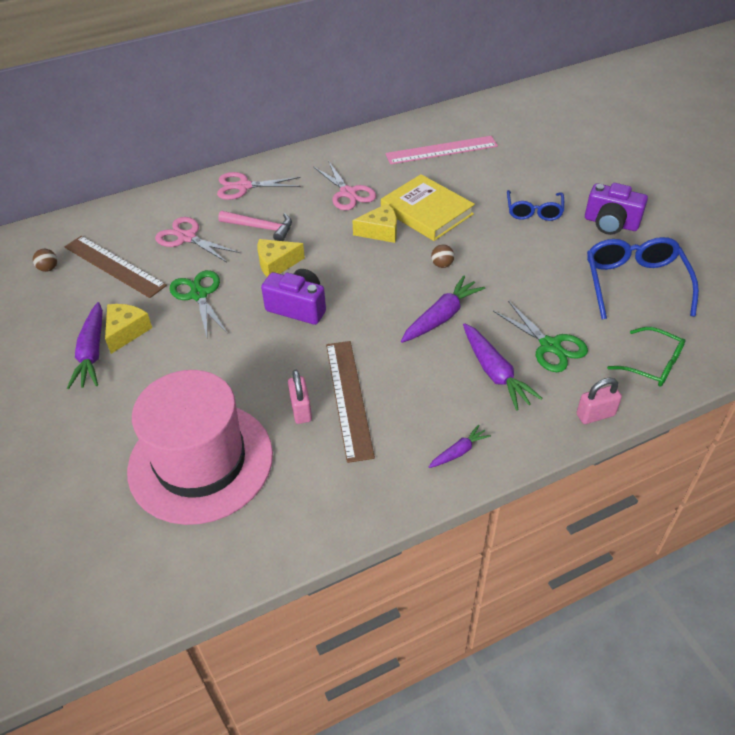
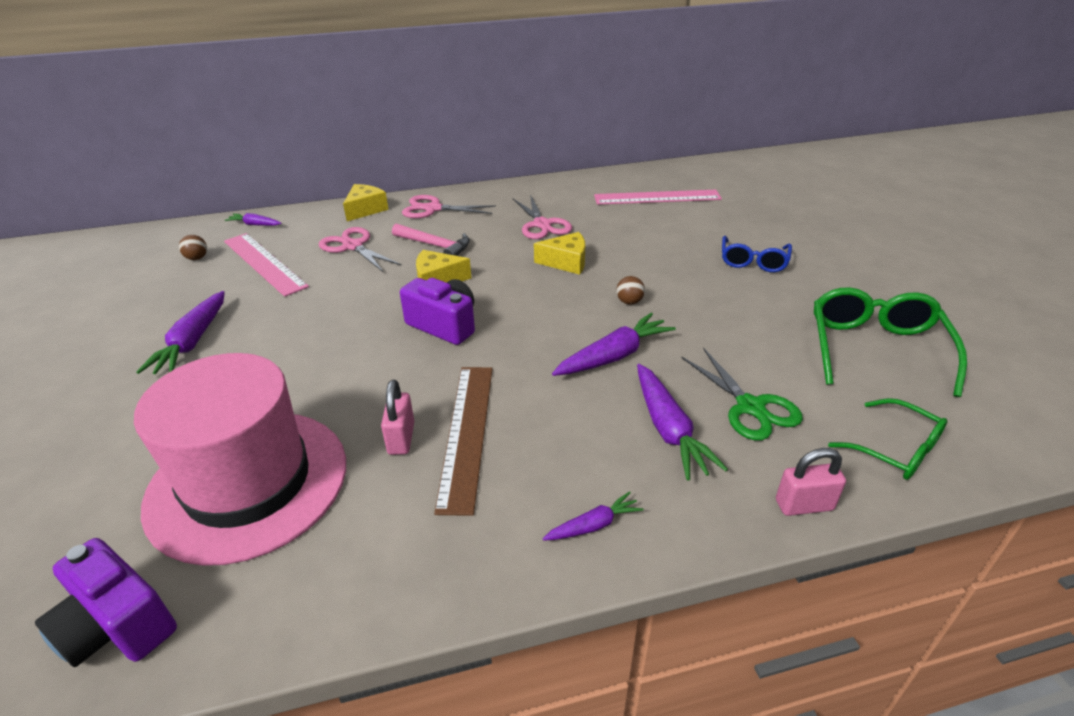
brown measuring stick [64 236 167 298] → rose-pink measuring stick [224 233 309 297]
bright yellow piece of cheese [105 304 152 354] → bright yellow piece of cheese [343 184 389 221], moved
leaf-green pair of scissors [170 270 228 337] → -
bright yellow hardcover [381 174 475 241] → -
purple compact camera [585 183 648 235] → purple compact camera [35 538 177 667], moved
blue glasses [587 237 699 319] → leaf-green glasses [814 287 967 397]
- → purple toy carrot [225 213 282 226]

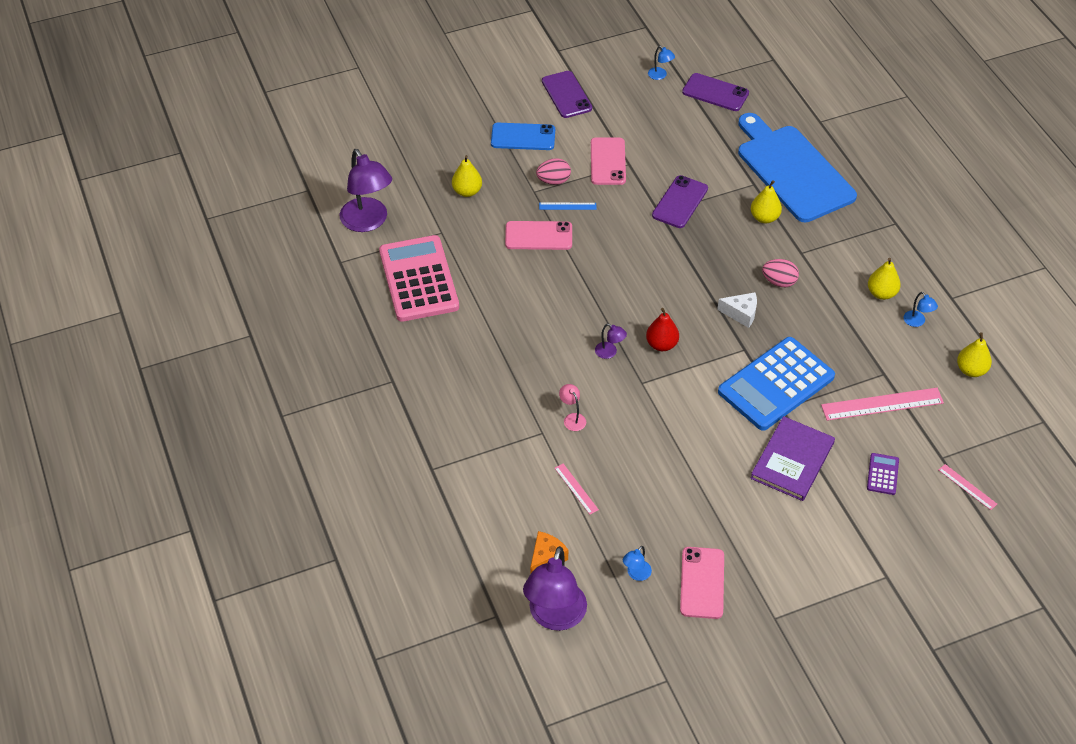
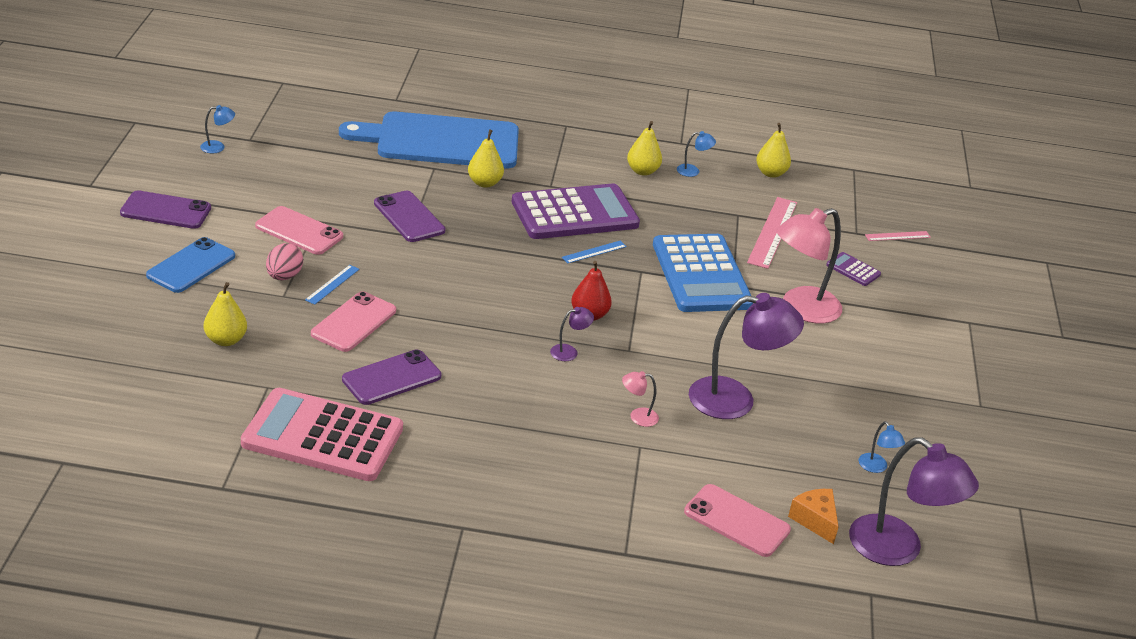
purple desk lamp [339 149 392 232] → purple desk lamp [689 293 804 419], moved
rose-pink measuring stick [555 464 599 514] → -
rose-pink phone [680 547 724 619] → rose-pink phone [684 484 791 557], moved
purple phone [682 73 749 111] → purple phone [342 349 442 405], moved
pure white piece of cheese [717 292 757 328] → blue measuring stick [562 241 627 263]
purple hardcover [750 416 835 501] → rose-pink desk lamp [776 208 842 324]
rose-pink toy egg [762 259 799 287] → purple pocket calculator [512 183 640 239]

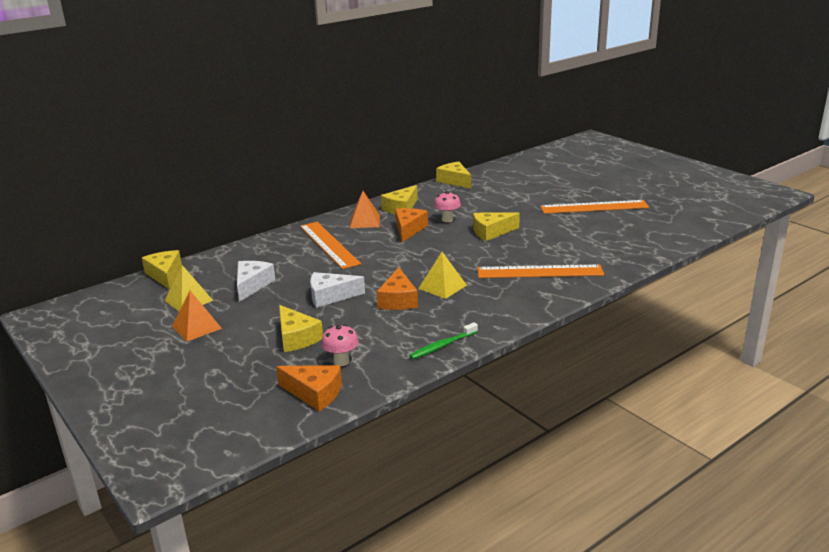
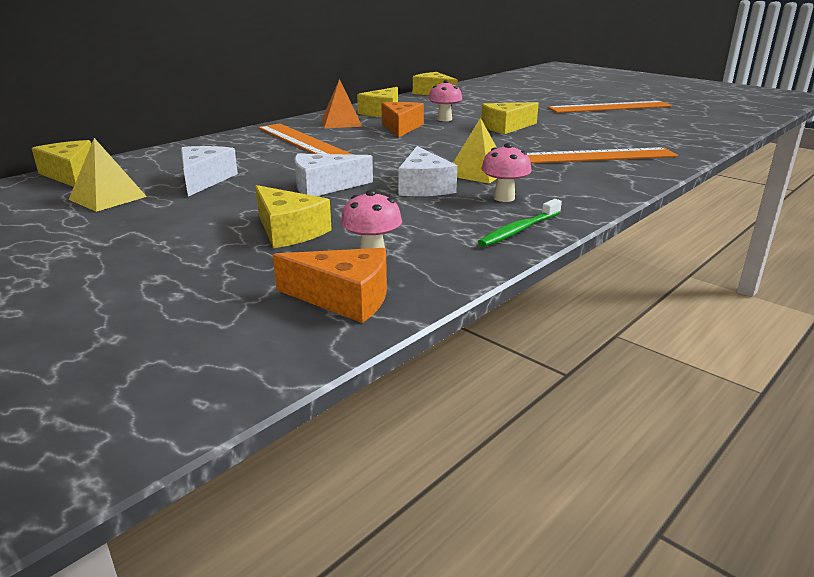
orange solid pyramid [172 291 222 341] → -
orange piece of cheese [377 267 418 310] → pure white piece of cheese [398 146 457 196]
- → rose-pink mushroom [481 143 532 202]

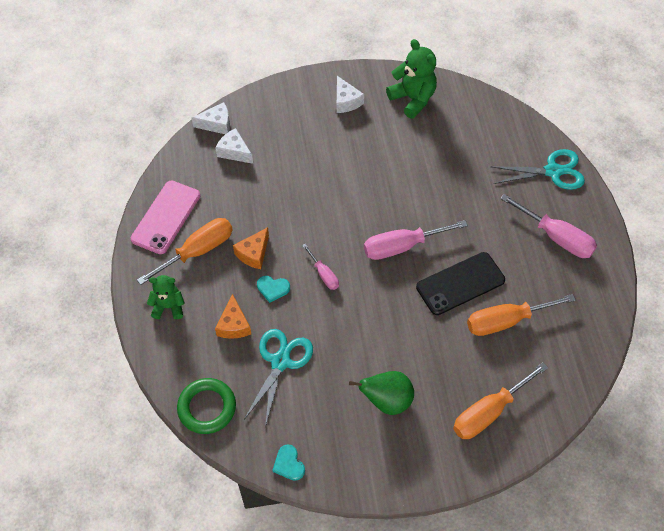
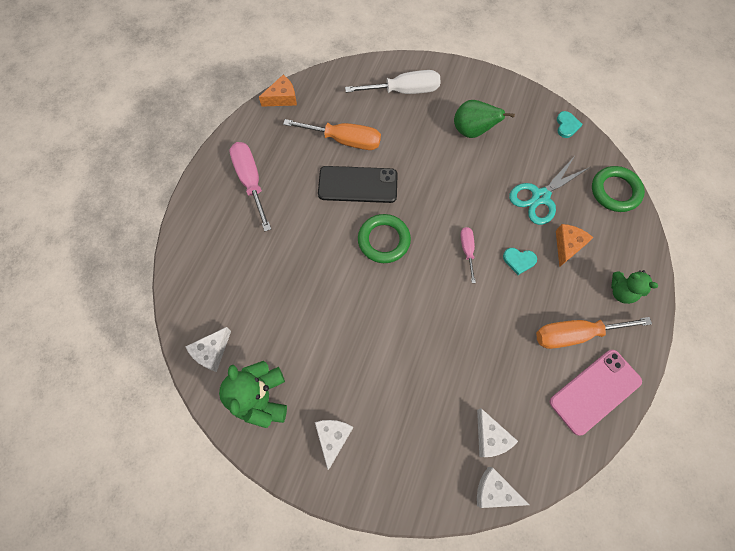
orange piece of cheese [233 227 269 269] → orange piece of cheese [259 75 297 107], moved
turquoise heart [257 276 290 303] → turquoise heart [503 248 537 275], 150 degrees clockwise
rose-pink screwdriver [364 220 468 260] → leaf-green hoop [358 214 411 263]
orange screwdriver [453 362 548 439] → pure white screwdriver [345 70 441 94]
turquoise pair of scissors [490 149 585 190] → -
- → pure white piece of cheese [185 327 231 372]

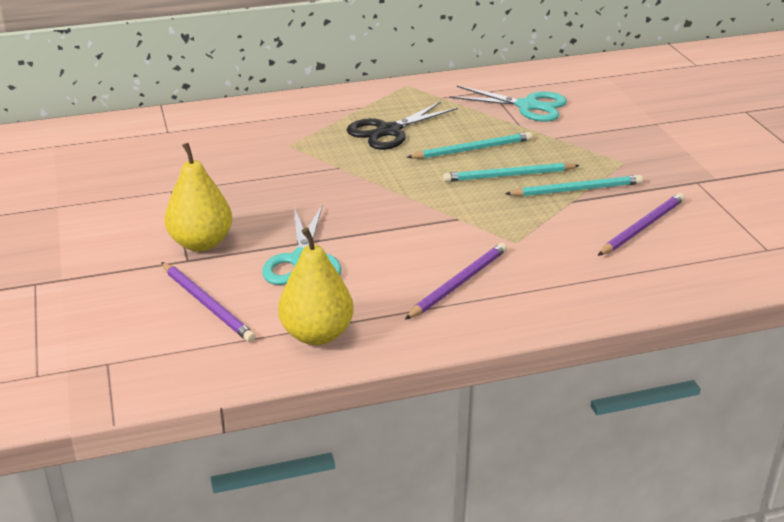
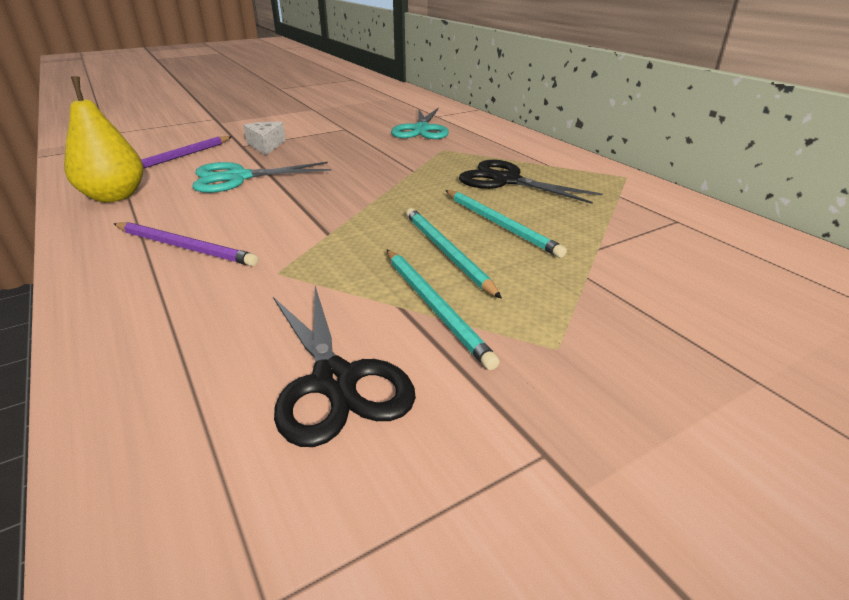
bright yellow pear [165 143 232 252] → pure white piece of cheese [244 122 286 155]
turquoise pair of scissors [449 86 567 122] → turquoise pair of scissors [391 108 449 139], moved
purple lead pencil [598 193 685 256] → ebony pair of scissors [273 286 416 447]

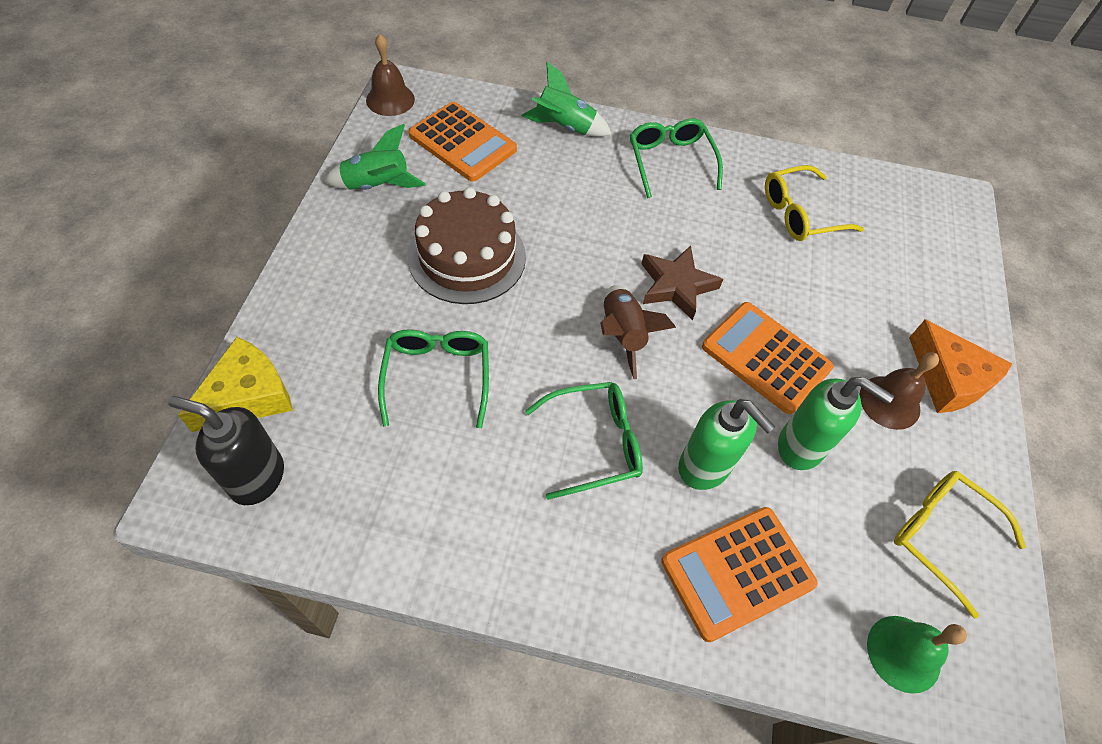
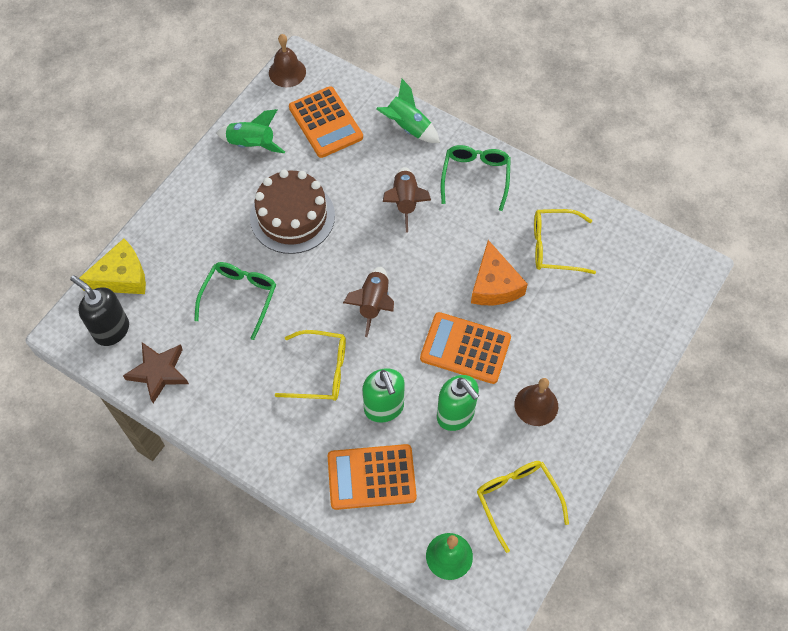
leaf-green glasses [525 382 643 500] → bright yellow glasses [275 330 346 401]
brown five-pointed star [641 246 723 320] → brown five-pointed star [123 342 189 403], moved
orange pocket calculator [702 302 834 414] → orange pocket calculator [420 312 511 384], 45 degrees counterclockwise
orange piece of cheese [909 319 1012 413] → orange piece of cheese [471 240 528 305], moved
- → brown spaceship [383 167 431 232]

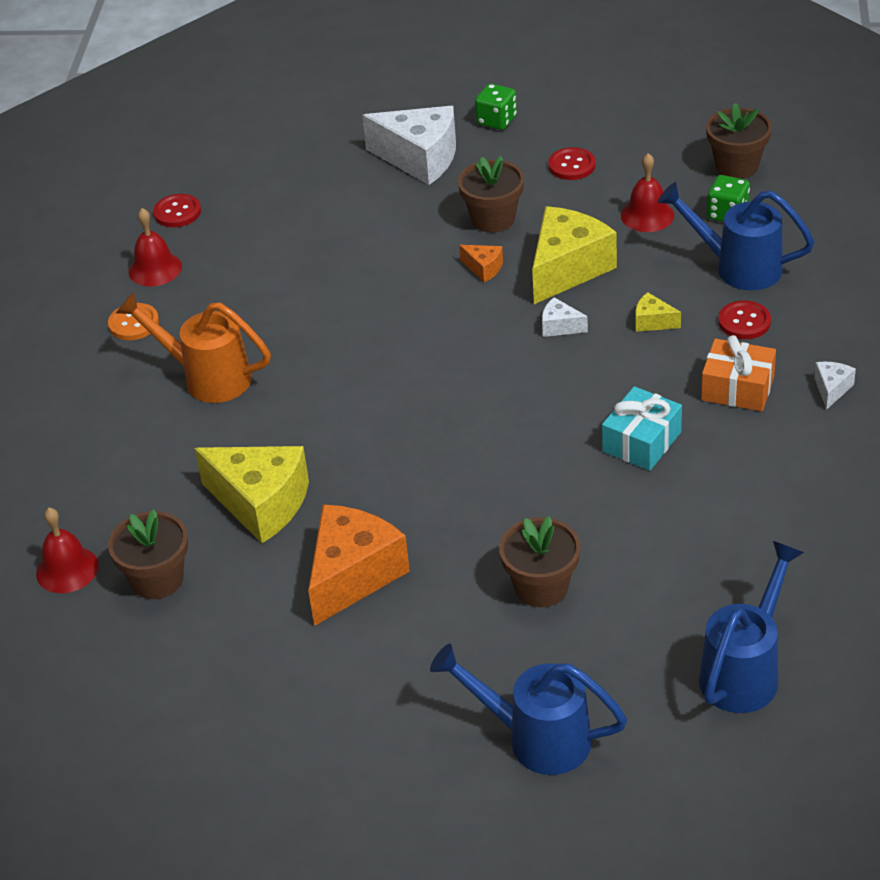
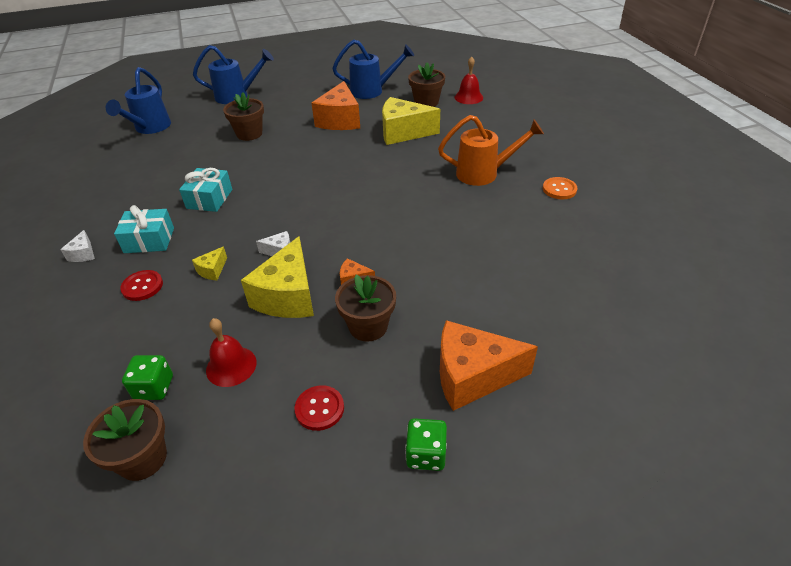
scarlet school bell [129 208 182 286] → -
scarlet shirt button [153 194 201 227] → -
pure white piece of cheese [362 106 456 185] → orange piece of cheese [440 320 538 411]
bright yellow piece of cheese [635 292 681 332] → bright yellow piece of cheese [192 246 227 280], 120 degrees clockwise
blue sprinkling can [658 182 814 290] → blue sprinkling can [332 39 414 99], moved
orange present [701 335 776 411] → turquoise present [114 205 174 253]

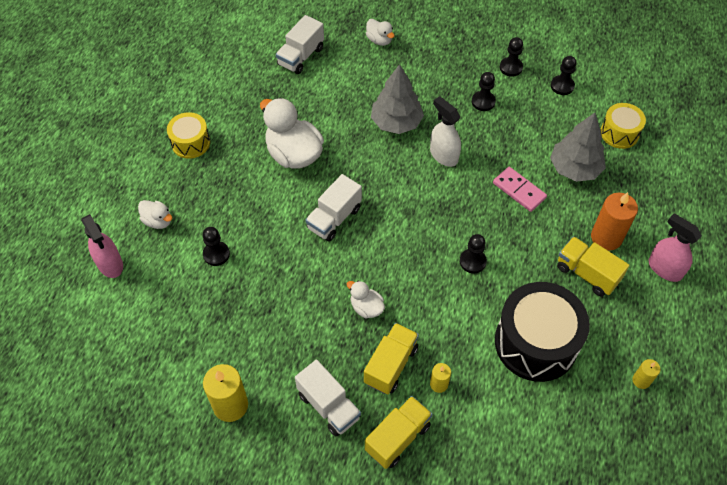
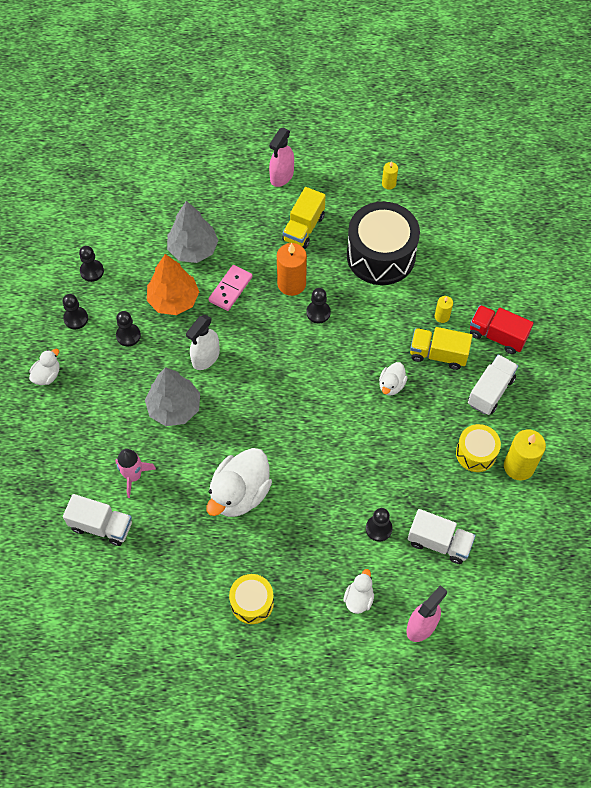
pure white toy truck [305 174 362 242] → pure white toy truck [408 509 476 564], moved
bright yellow toy truck [365 396 432 469] → scarlet toy truck [470 305 534 354]
pure white duck [366 19 395 46] → pure white duck [29 349 60 385], moved
orange pillar candle [591 192 638 251] → orange pillar candle [277 243 307 296], moved
bright yellow snare drum [601 103 646 149] → bright yellow snare drum [456 424 501 472], moved
- → rose-pink spaceship [115 449 156 498]
- → orange fir tree [147 254 199 315]

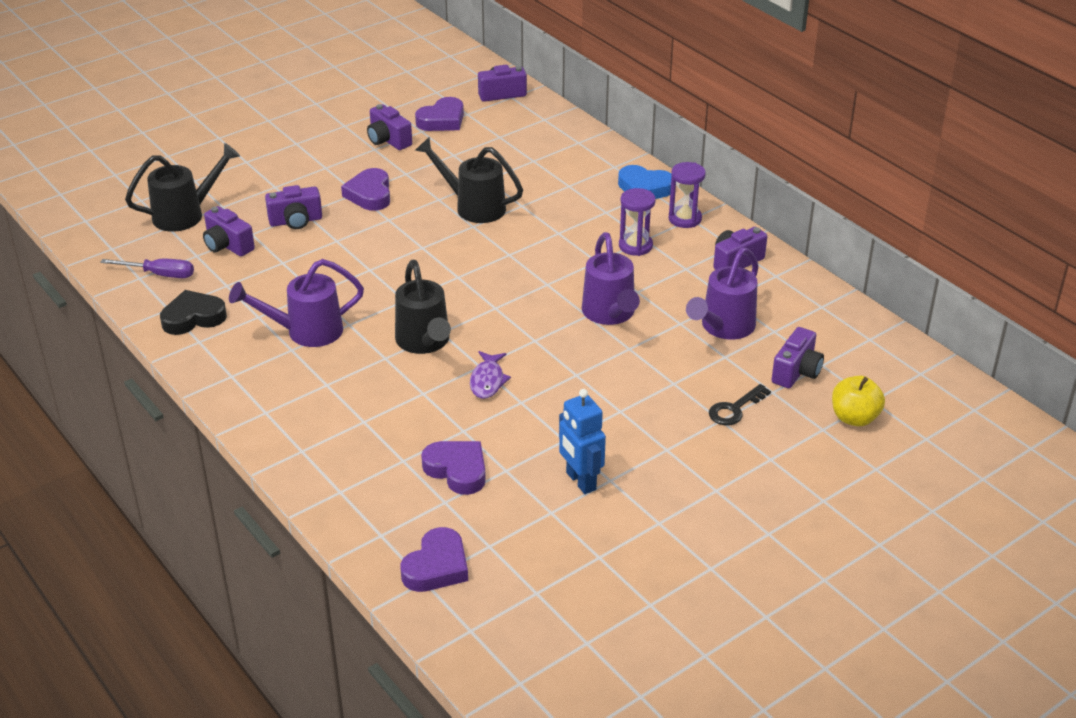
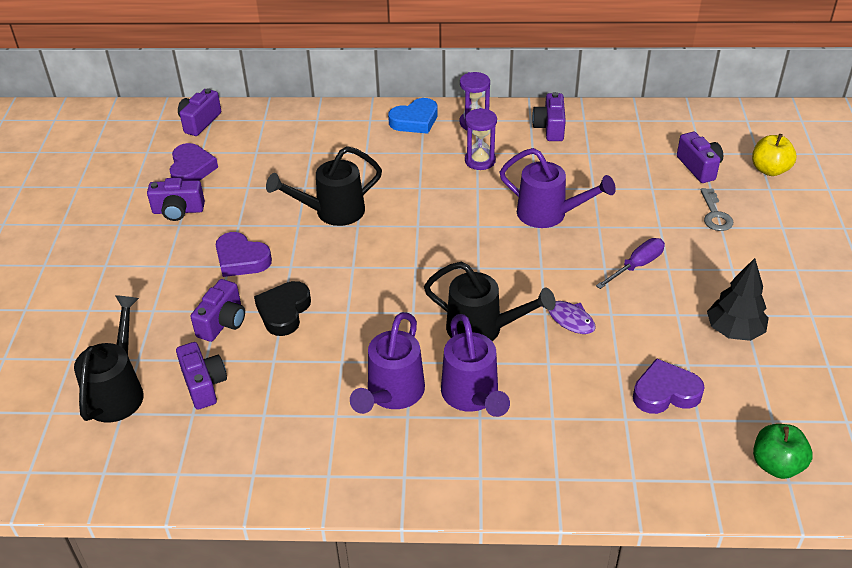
purple screwdriver [100 259 194 278] → purple screwdriver [596 238 665 289], moved
ebony heart [160 290 227 335] → ebony heart [254 281 311 336], moved
purple compact camera [203 206 255 256] → purple compact camera [176 342 227 410], 105 degrees counterclockwise
purple heart [401 527 468 592] → leaf-green toy apple [753 424 813 479]
blue robot figure [559 389 606 494] → ebony fir tree [707 258 769 341]
purple sprinkling can [686 248 758 340] → purple sprinkling can [441 314 510 417], moved
ebony key [709 384 771 426] → gray key [701 188 733 231]

